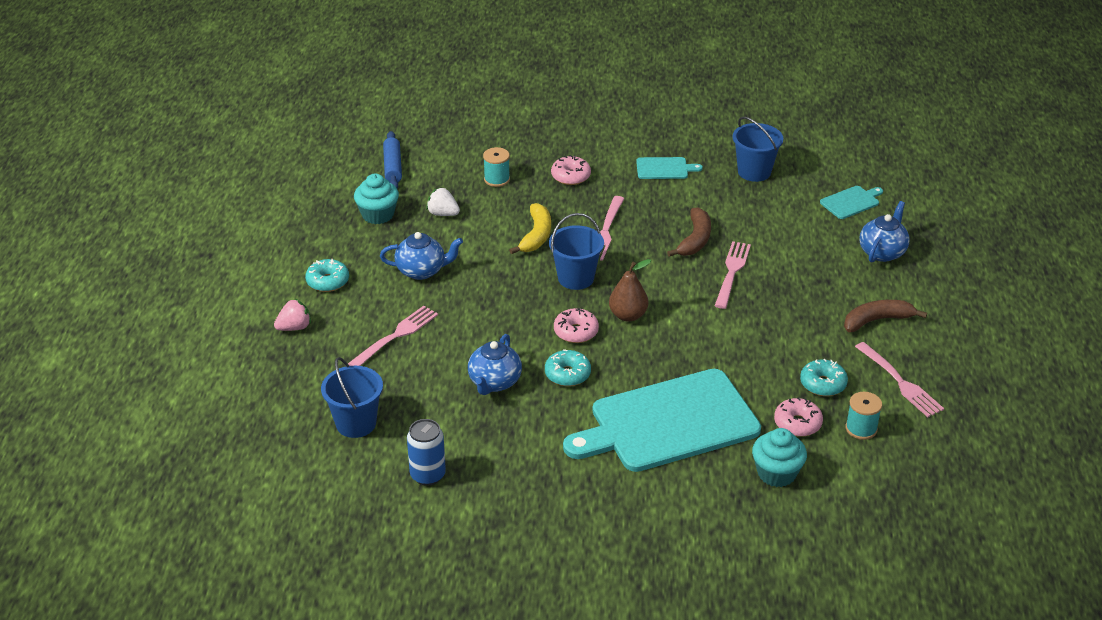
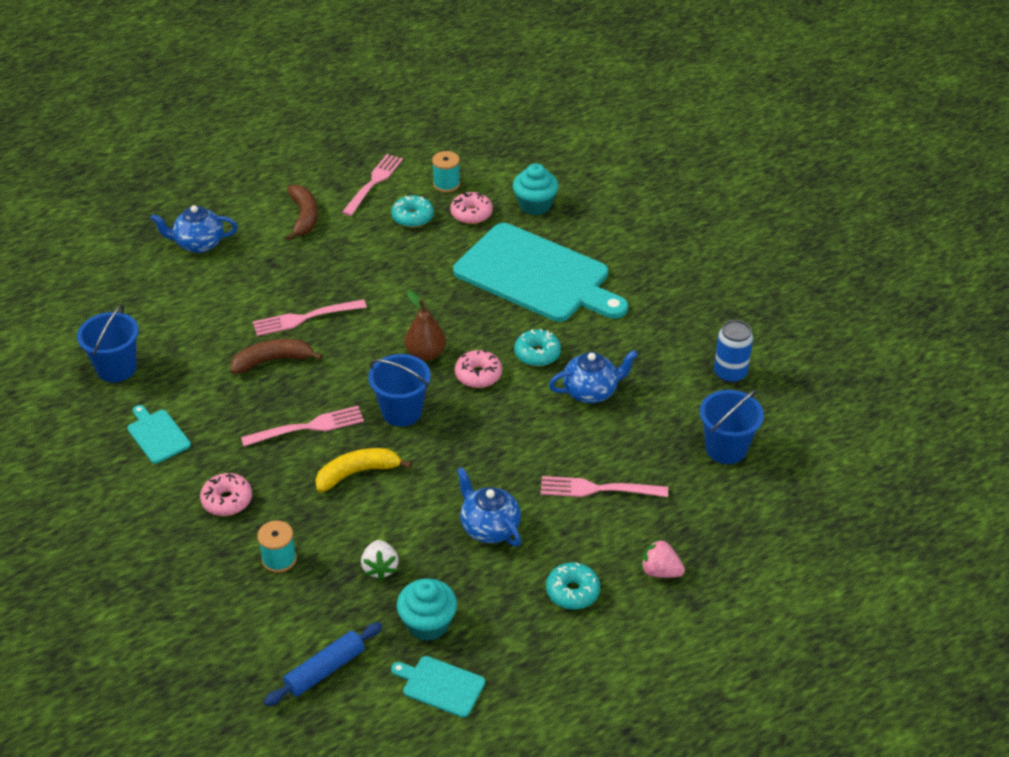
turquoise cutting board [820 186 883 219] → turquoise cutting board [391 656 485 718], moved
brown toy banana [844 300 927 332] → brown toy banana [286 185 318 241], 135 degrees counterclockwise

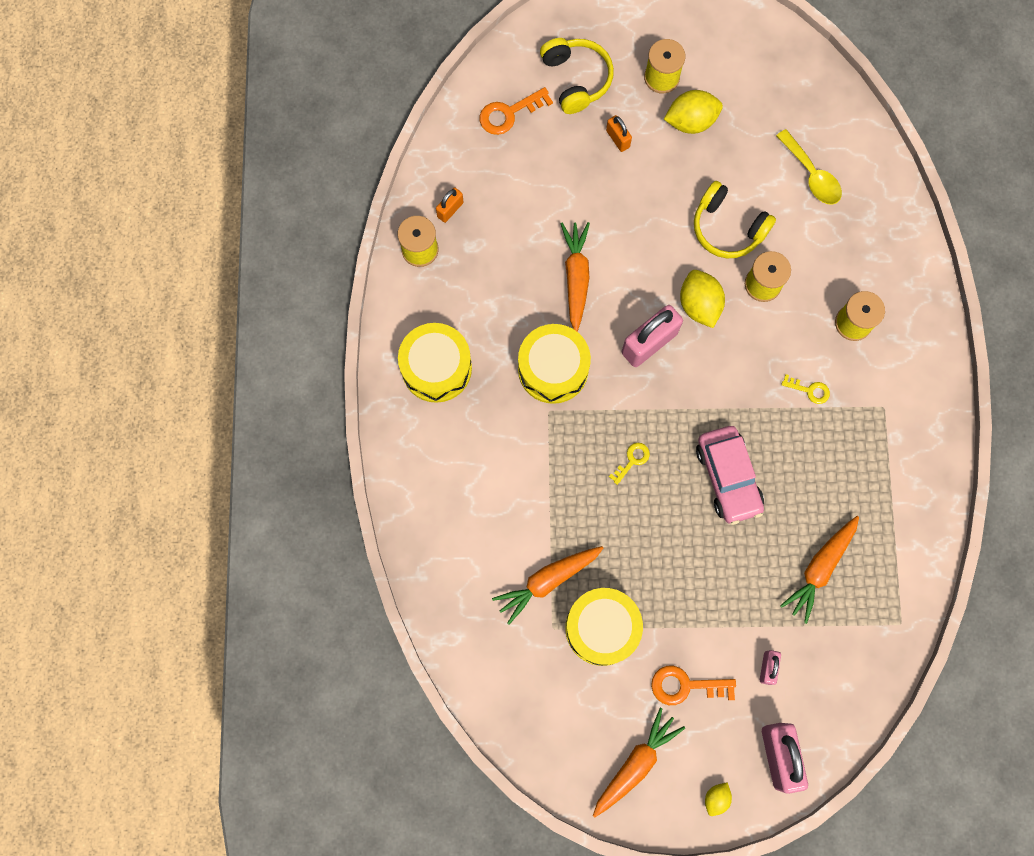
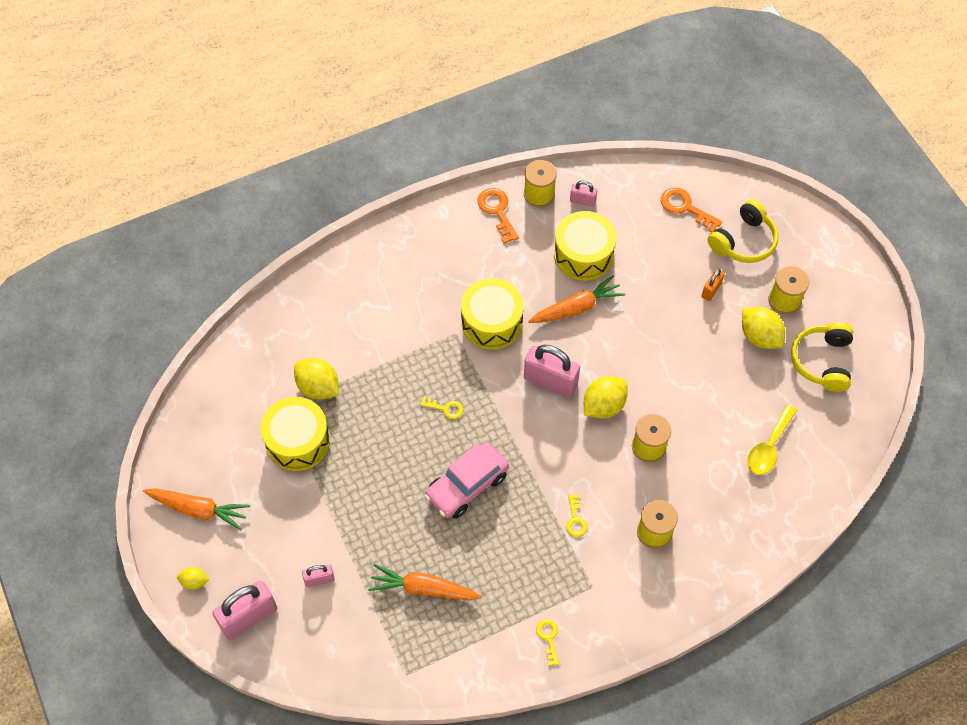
bright yellow snare drum [398 323 472 403] → bright yellow snare drum [554 211 616 281], moved
orange lock [436 187 463 223] → rose-pink lock [570 181 597 207]
orange toy carrot [492 546 603 625] → bright yellow toy lemon [294 358 338 400]
orange key [651 665 736 705] → orange key [477 188 519 244], moved
bright yellow headset [694 181 776 258] → bright yellow headset [791 322 853 392], moved
- → bright yellow key [536 619 559 666]

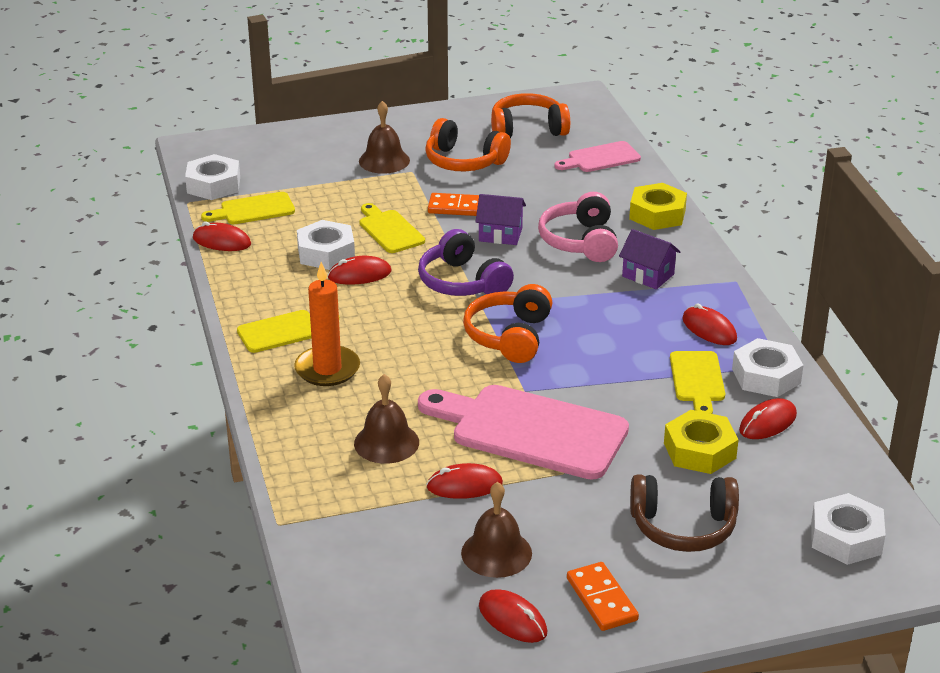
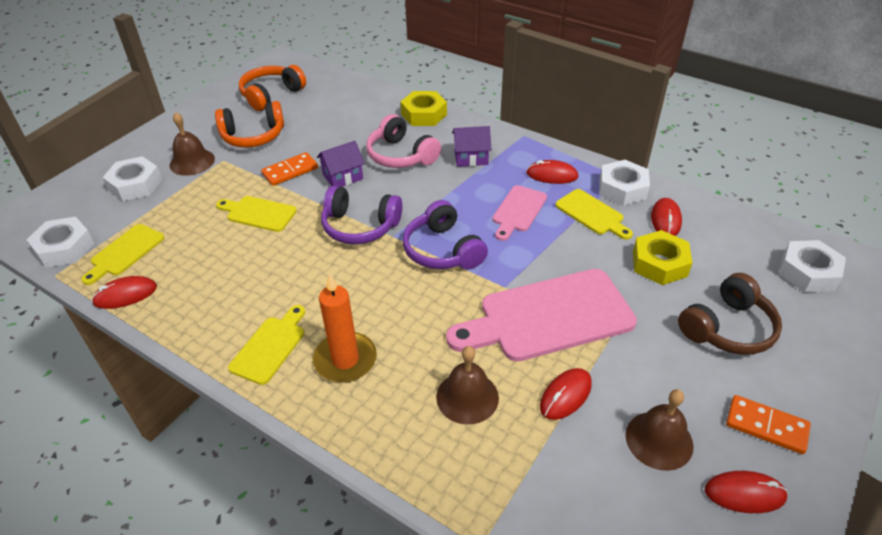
pure white hex nut [297 220 355 270] → pure white hex nut [102 156 162 201], moved
scarlet PC mouse [328 256 391 285] → -
orange headset [463 284 552 363] → purple headset [403 200 488 269]
rose-pink cutting board [554 141 641 172] → rose-pink cutting board [492 185 547 241], moved

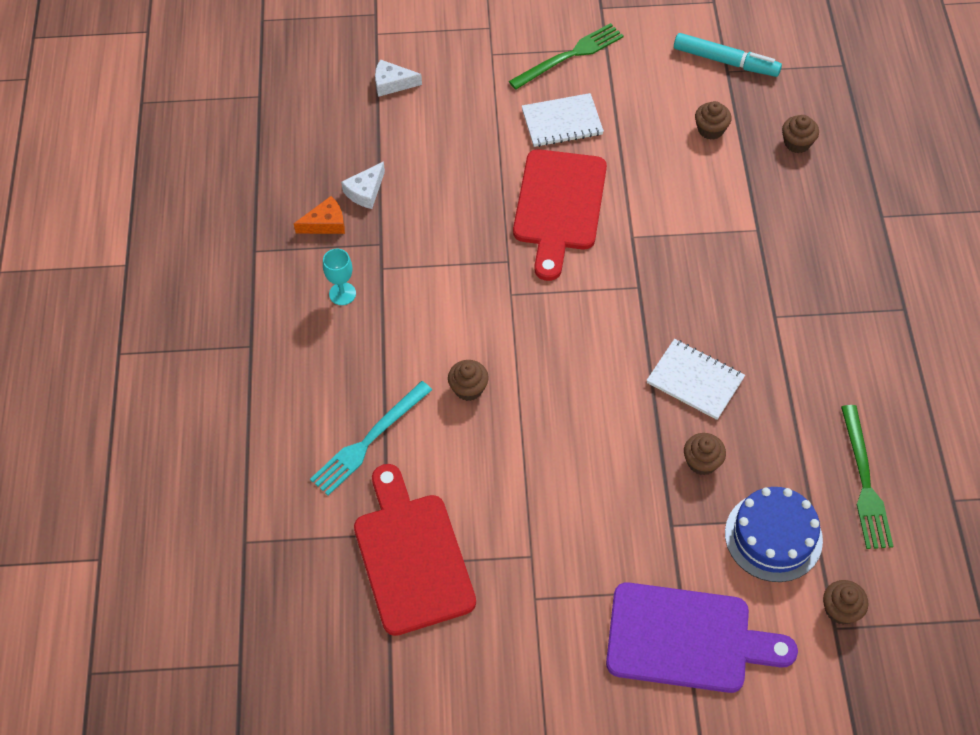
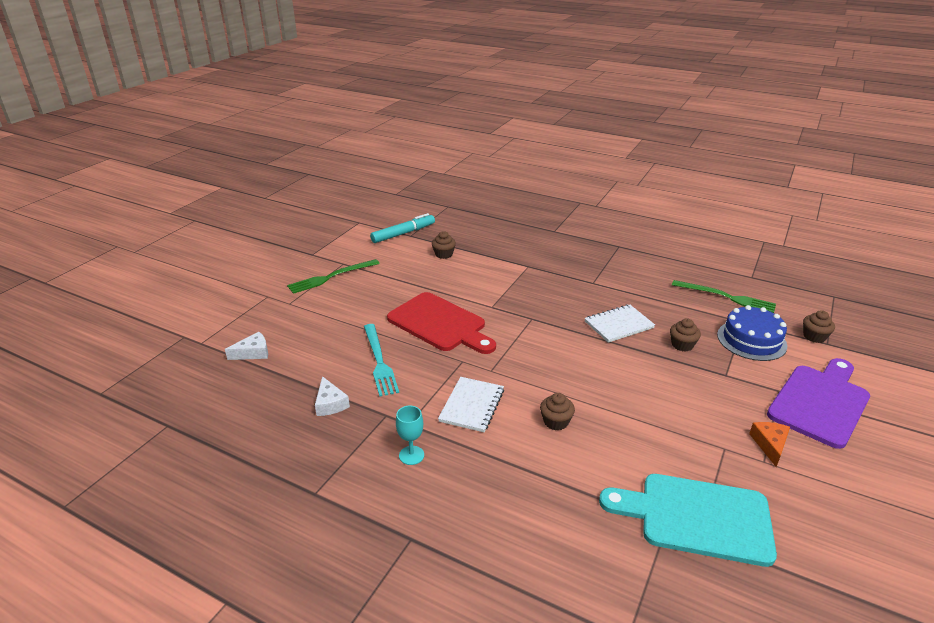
orange piece of cheese [294 196 345 234] → orange piece of cheese [749 422 790 467], moved
turquoise fork [310 381 432 496] → turquoise fork [364 324 399 397], moved
scarlet cutting board [354 464 476 636] → turquoise cutting board [599 474 777 567]
pure white piece of cheese [375 59 422 97] → pure white piece of cheese [225 332 268 360], 150 degrees counterclockwise
leaf-green fork [509 23 624 90] → leaf-green fork [287 259 380 294], 120 degrees counterclockwise
pure white notebook [522 93 604 147] → pure white notebook [438 377 504 432], moved
brown fairy cake [782 115 819 153] → -

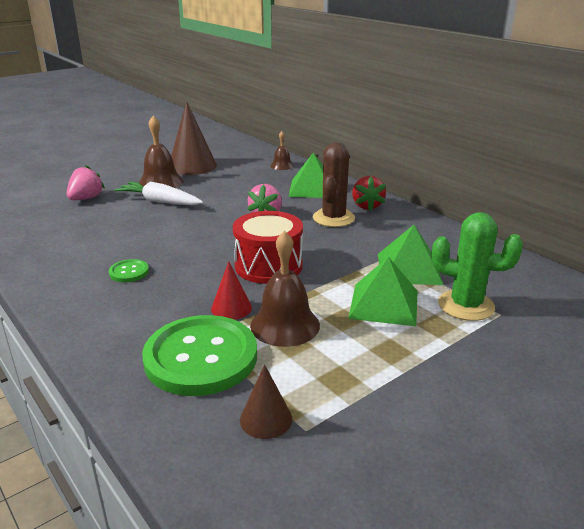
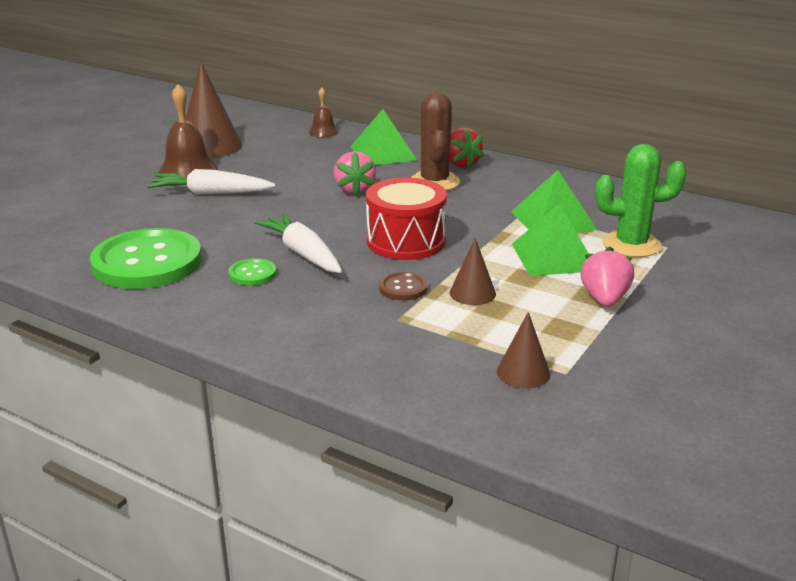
rose-pink toy strawberry [67 165 105 200] → rose-pink toy strawberry [581 247 634 307], moved
leaf-green shirt button [142 315 257 396] → leaf-green shirt button [90 228 202 289], moved
scarlet cone shape [211 261 252 320] → brown shirt button [379 272 428 300]
brown school bell [250 230 320 347] → brown cone shape [449 238 496 305]
- → pure white toy carrot [254 213 342 273]

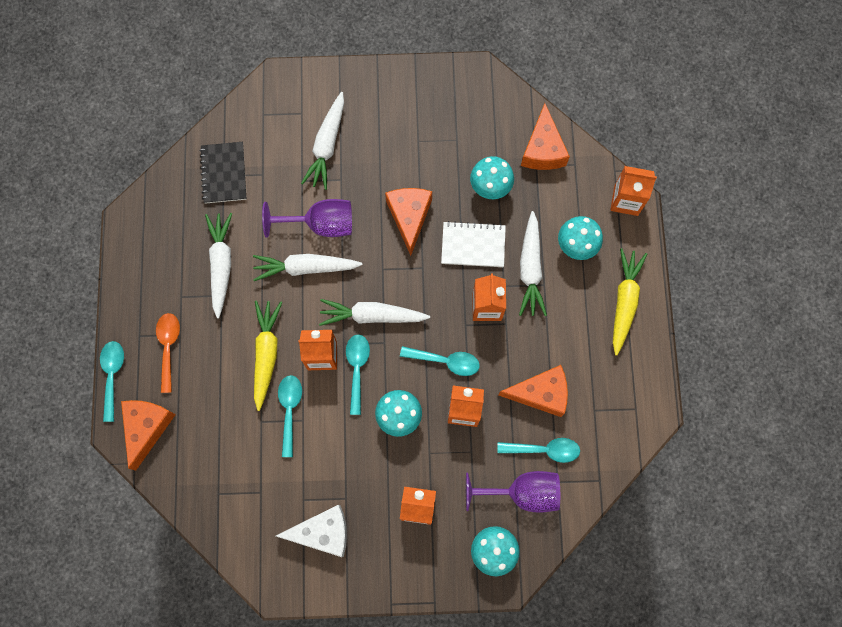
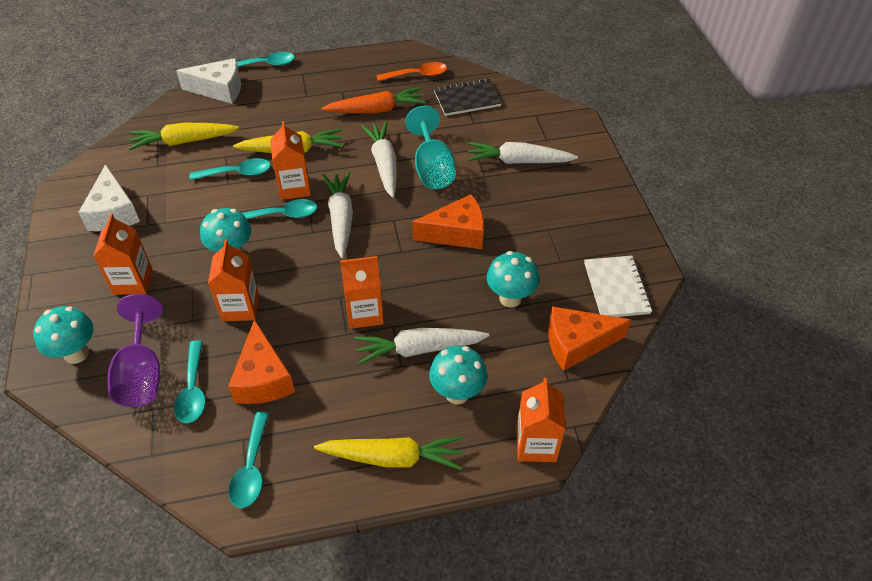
orange piece of cheese [121 400 176 471] → pure white piece of cheese [176 58 241 104]
orange spoon [156 313 180 393] → orange spoon [376 62 447 81], moved
pure white toy carrot [205 213 232 319] → orange toy carrot [321 87 426 113]
purple chalice [262 199 352 238] → turquoise chalice [405 106 456 189]
turquoise spoon [400 346 480 376] → turquoise spoon [228 412 269 508], moved
pure white notebook [441 221 506 267] → pure white notebook [584 256 652 317], moved
- → bright yellow toy carrot [129 123 239 150]

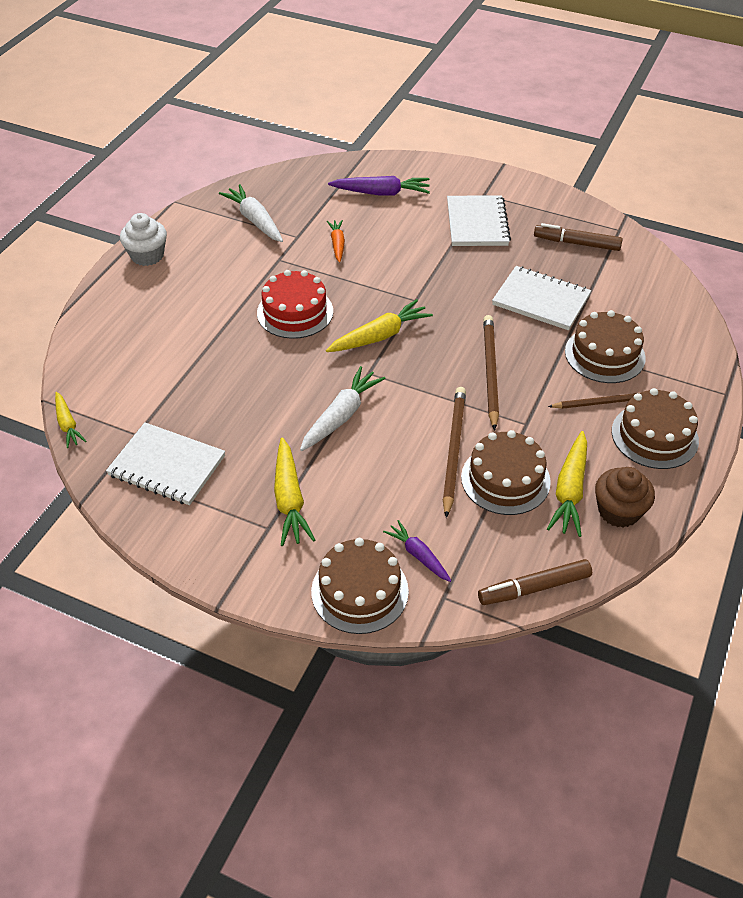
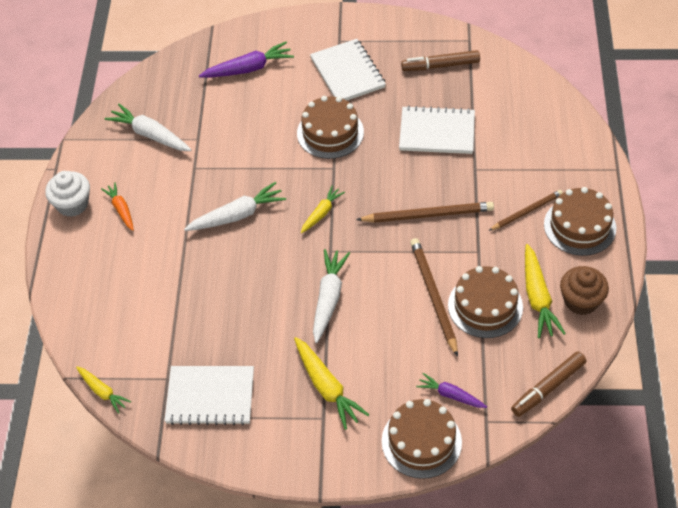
scarlet cake [257 270 333 339] → pure white toy carrot [184 182 286 231]
bright yellow toy carrot [326 299 433 352] → bright yellow toy carrot [301 186 345 233], x0.62
orange toy carrot [327 220 345 263] → orange toy carrot [101 183 134 231], moved
brown lead pencil [483 315 499 431] → brown lead pencil [356 202 494 223], 105 degrees clockwise
brown cake [565 310 646 383] → brown cake [297 96 364 159], moved

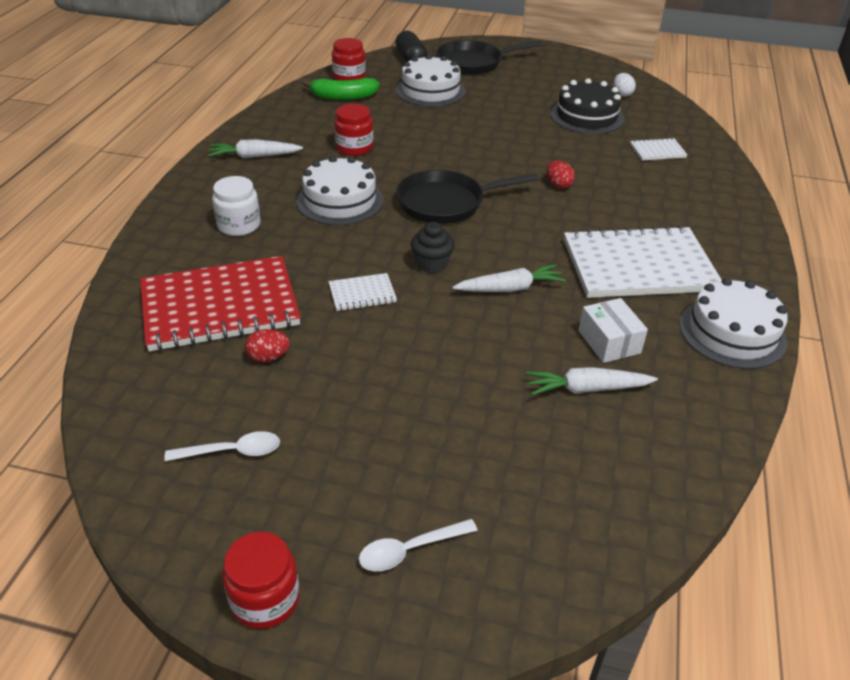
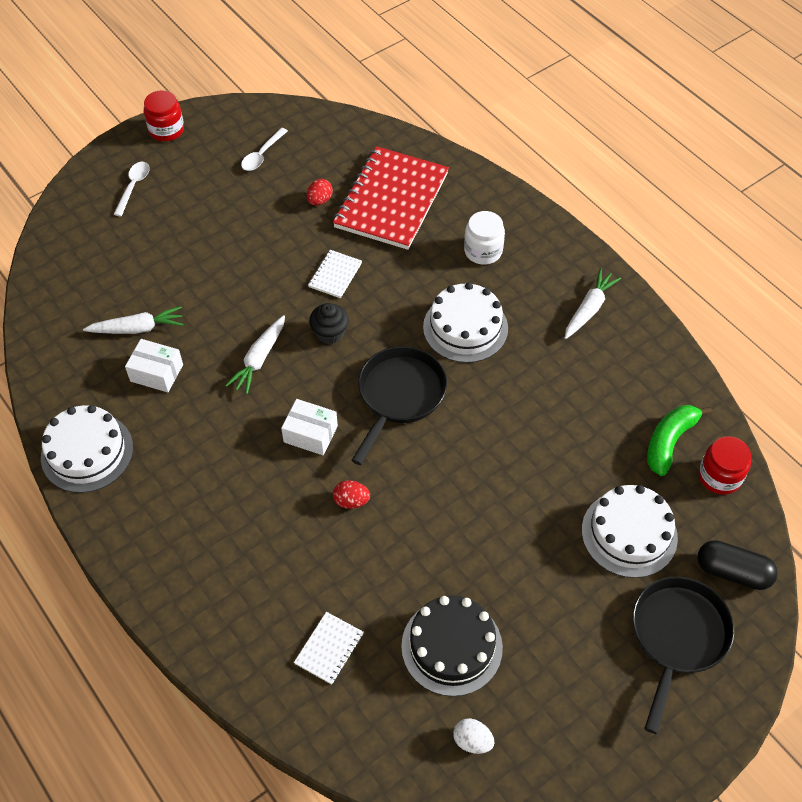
scarlet jam jar [334 104 373 156] → -
pure white toy carrot [526 367 658 395] → pure white toy carrot [83 306 183 334], 45 degrees clockwise
pure white notebook [564 225 722 298] → -
- → pure white parcel [281 399 338 455]

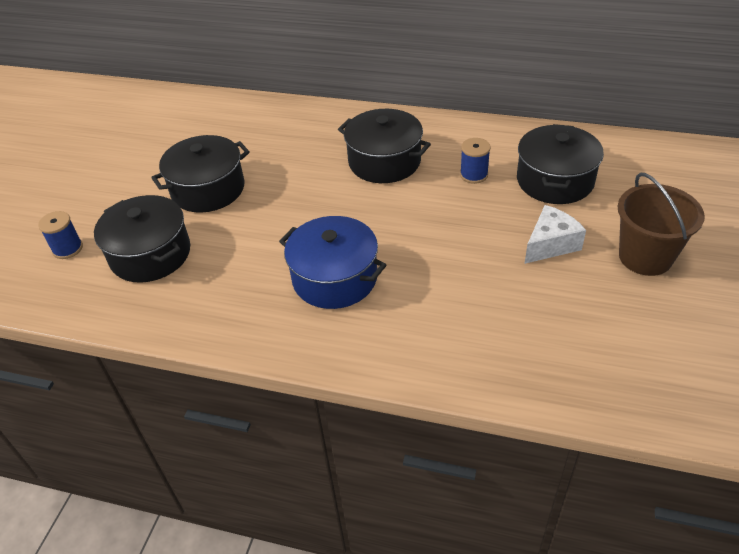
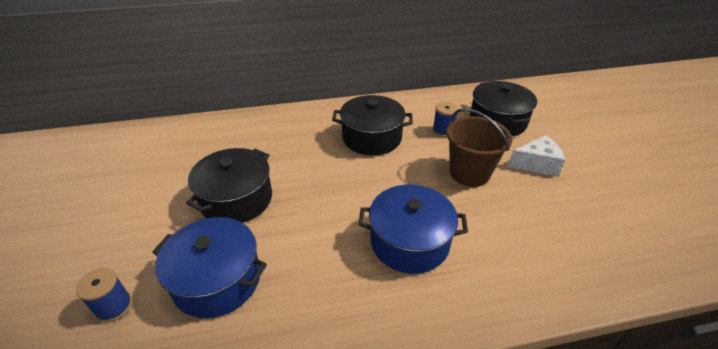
ebony pot [94 195 190 283] → blue pot [152 217 267 318]
pure white piece of cheese [525 205 586 264] → pure white piece of cheese [508 135 565 176], 60 degrees clockwise
brown sand bucket [618 173 705 276] → brown sand bucket [446 108 512 187], moved

